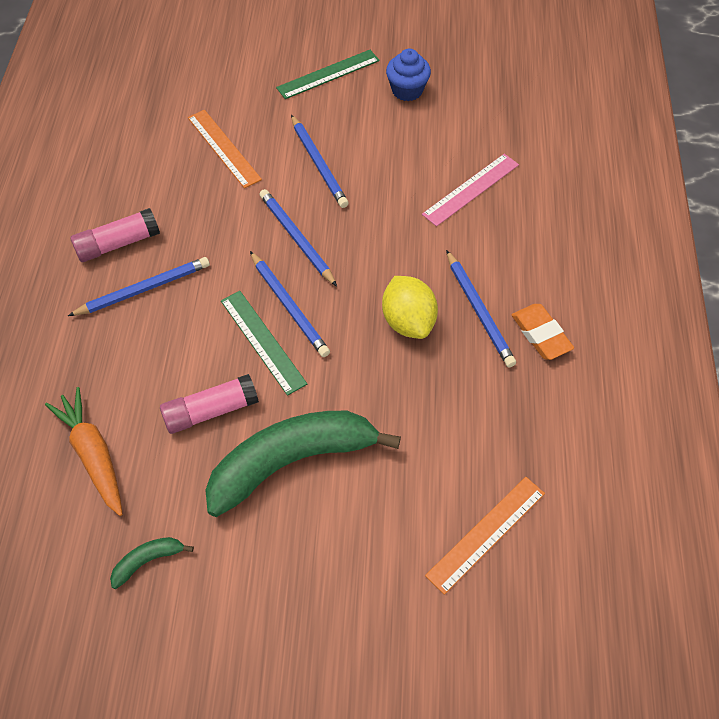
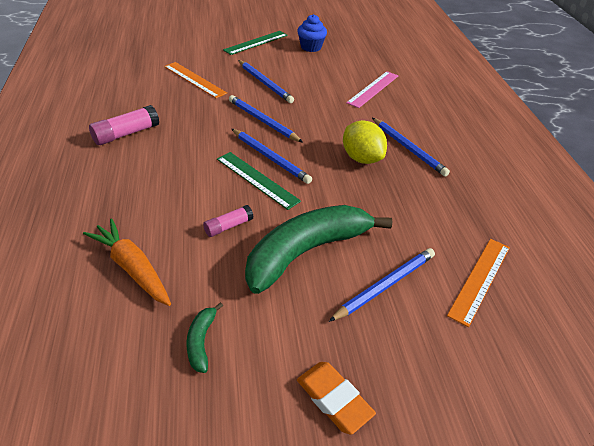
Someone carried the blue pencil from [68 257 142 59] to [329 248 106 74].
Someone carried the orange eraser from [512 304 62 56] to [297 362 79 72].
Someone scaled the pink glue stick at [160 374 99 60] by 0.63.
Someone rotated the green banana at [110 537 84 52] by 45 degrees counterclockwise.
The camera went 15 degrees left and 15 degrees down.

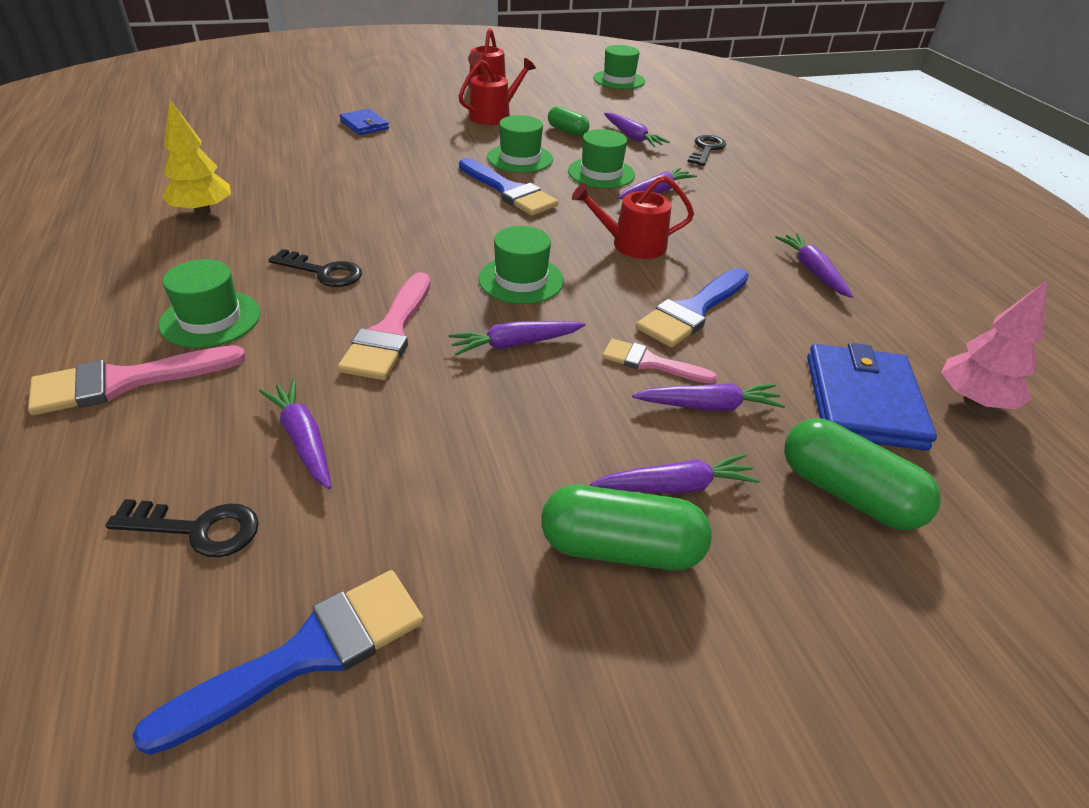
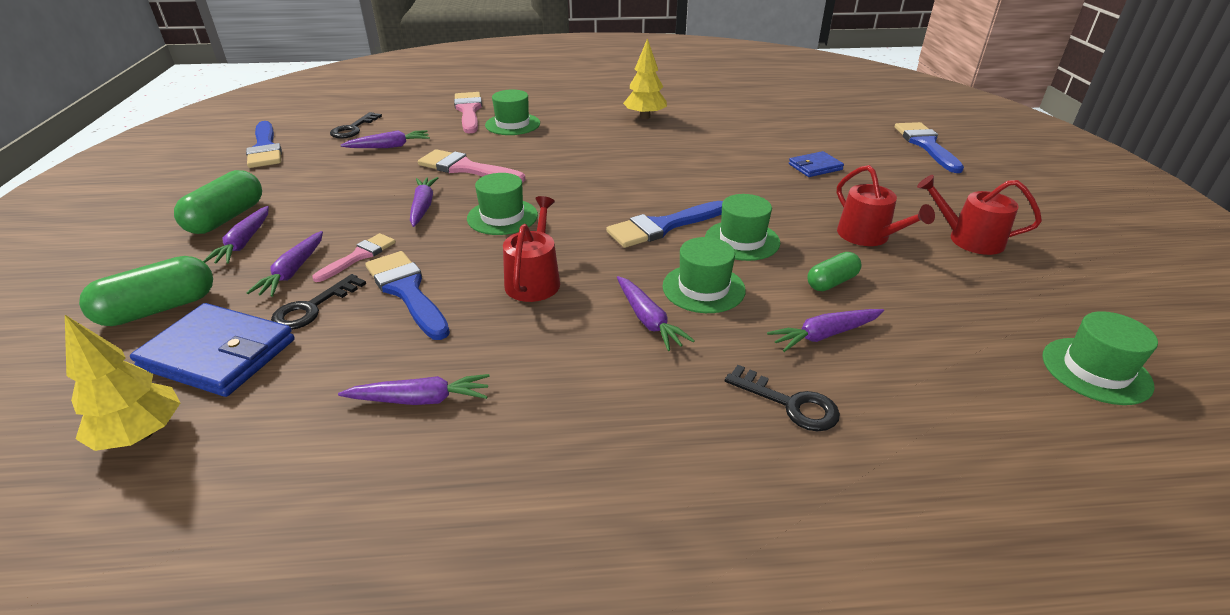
Someone carried the black key from [269 249 93 38] to [271 274 95 56].
Someone repainted the pink tree at [941 280 106 129], which became the yellow tree at [65 315 115 136].
Someone put down the blue brush at [895 122 69 51].
The camera went 105 degrees right and 5 degrees down.

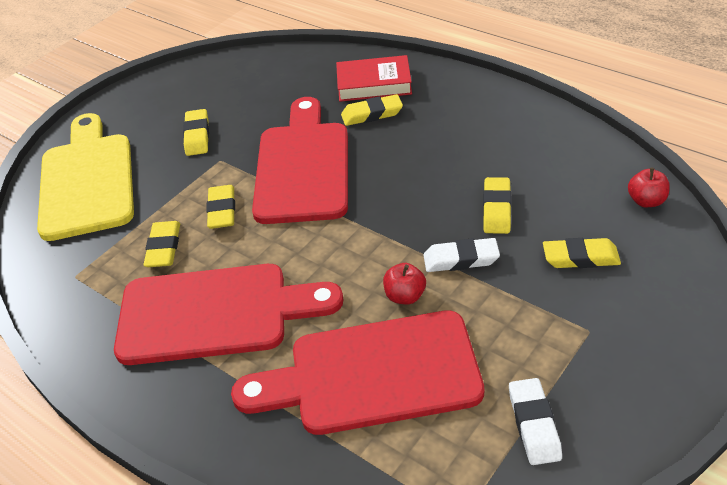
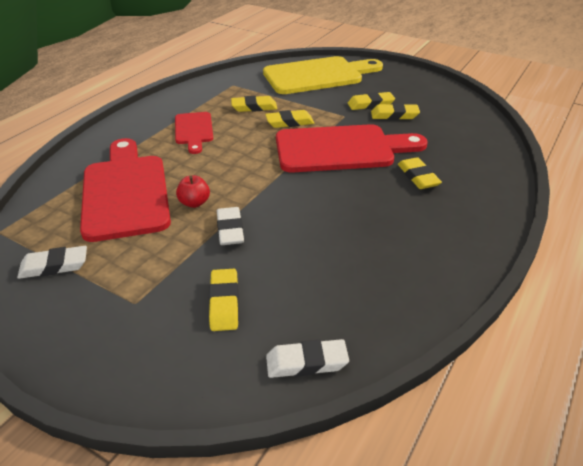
Someone took away the red book at [336 55 76 47].
Someone swapped the red apple at [628 168 42 39] for the white eraser at [266 339 83 39].
Someone carried the yellow eraser from [483 177 28 57] to [371 103 49 17].
Someone scaled the red cutting board at [114 264 229 101] by 0.54.
The camera went 80 degrees right and 5 degrees down.

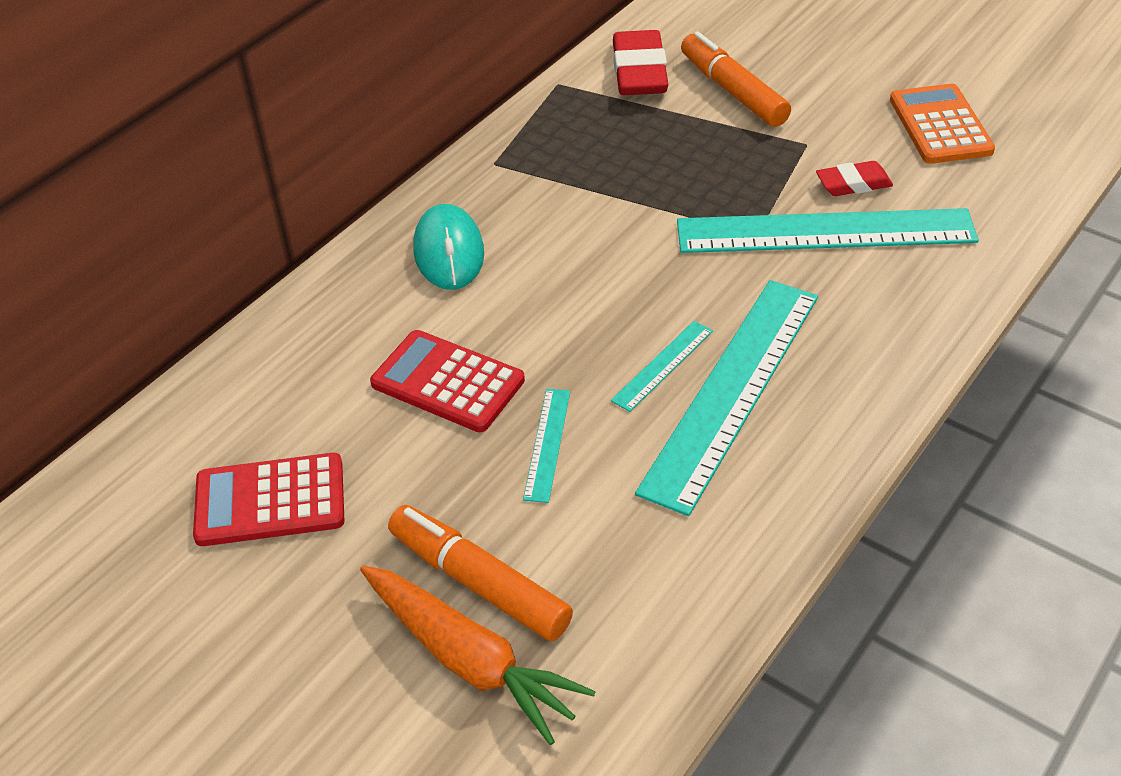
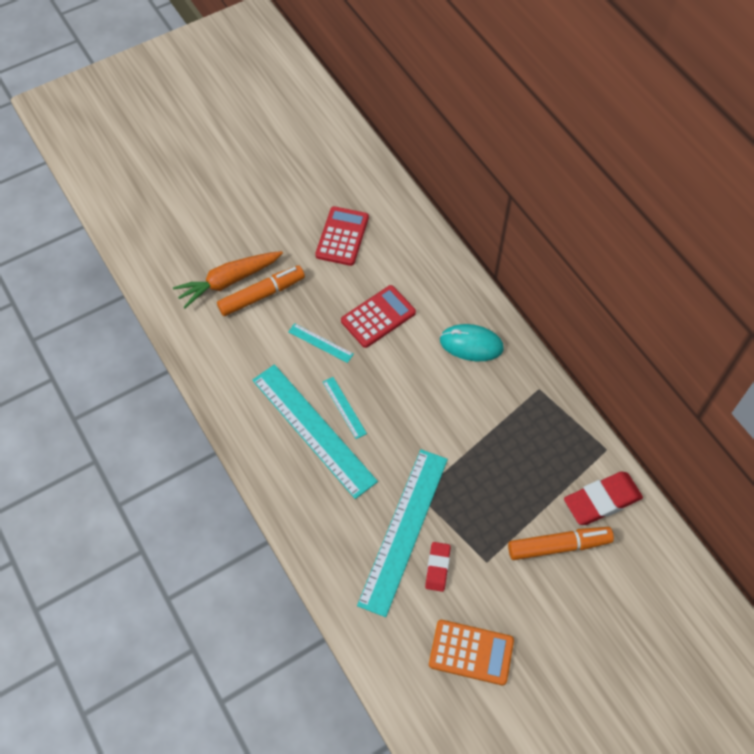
Someone rotated the red eraser at [613 30 56 65] by 45 degrees counterclockwise.
The camera went 110 degrees right and 15 degrees up.

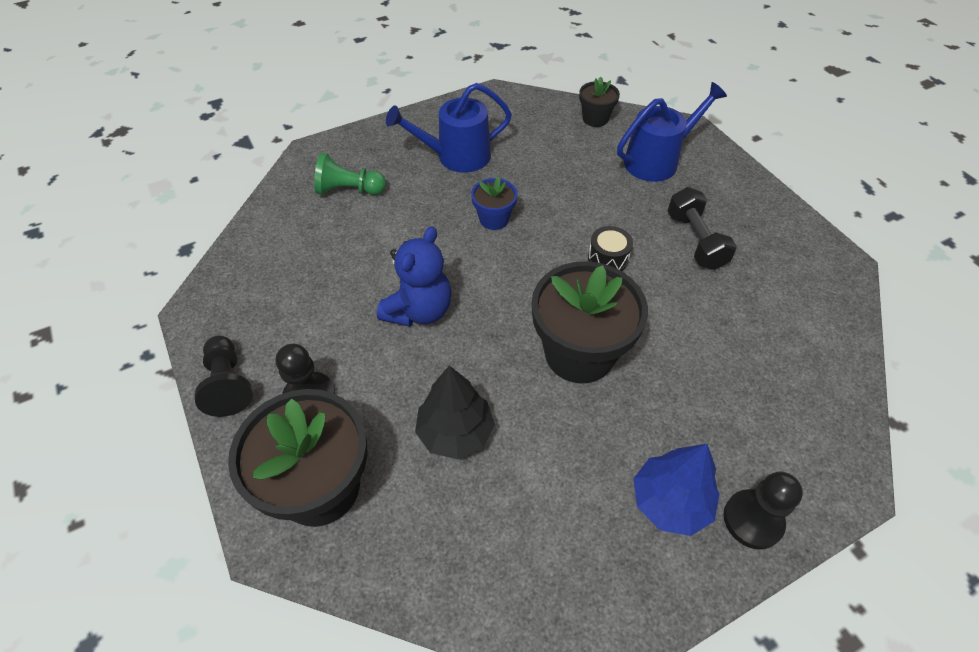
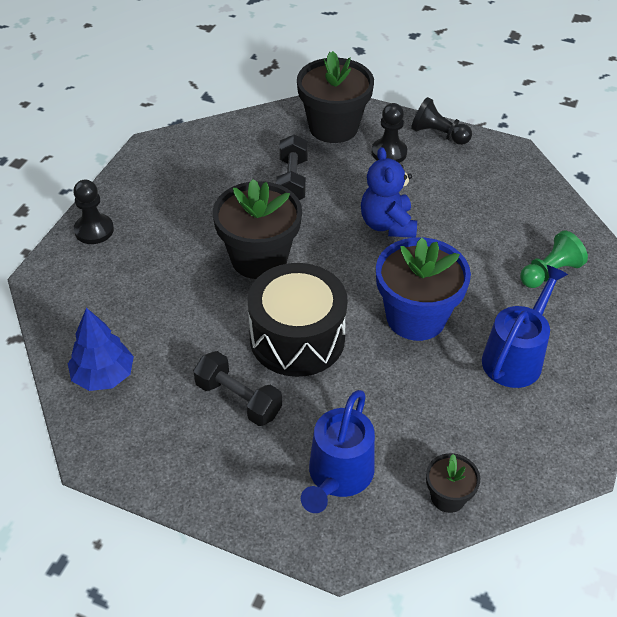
Someone scaled the blue flower pot at [471 177 47 53] by 1.99.
Someone scaled the black drum at [588 226 45 45] by 2.40.
Someone swapped the black tree at [415 366 80 93] for the black dumbbell at [276 135 32 65].
Someone carried the blue tree from [633 444 86 92] to [68 308 66 83].
The camera went 140 degrees right and 5 degrees down.

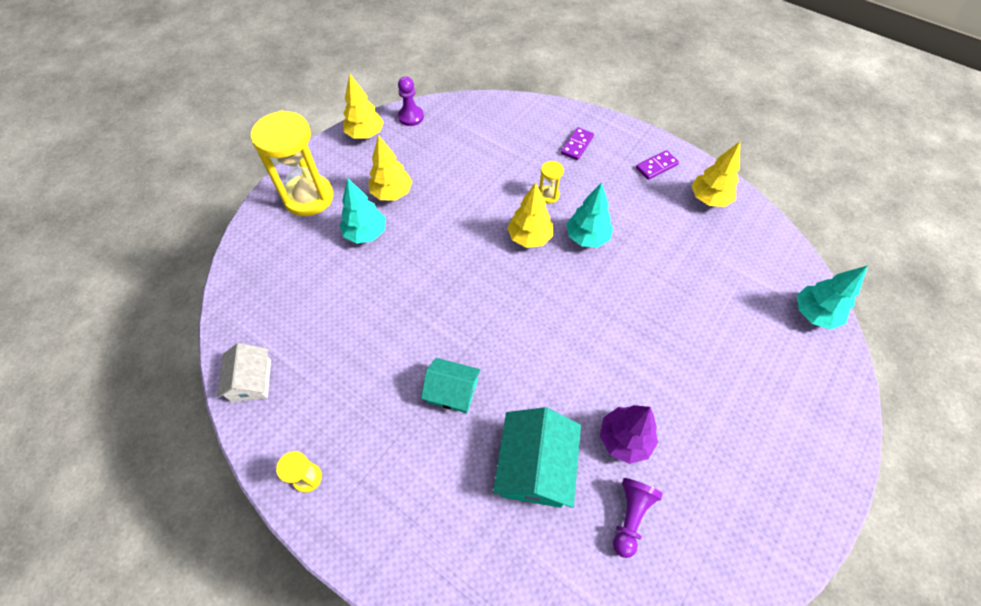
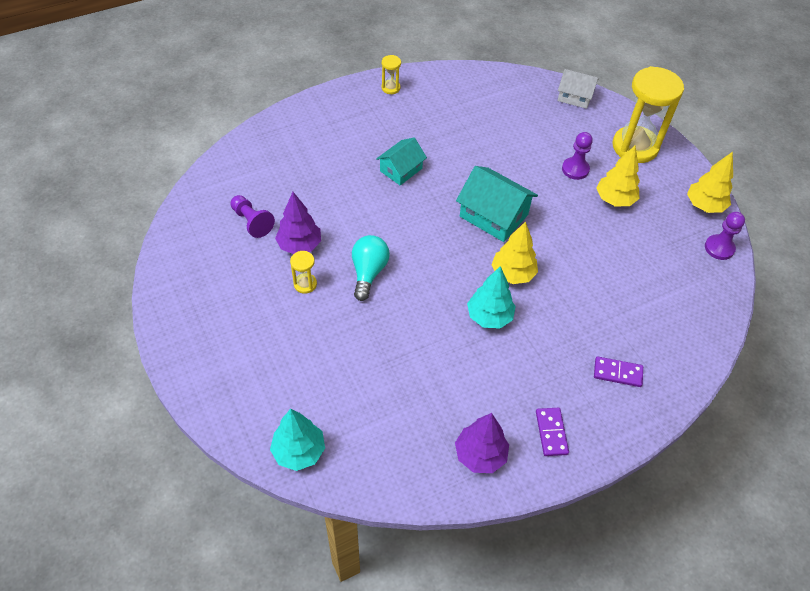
Someone rotated the purple domino at [561 127 33 33] by 45 degrees counterclockwise.
Someone repainted the yellow tree at [691 142 49 65], which became the purple tree at [455 413 54 60].
Someone carried the yellow hourglass from [539 161 25 42] to [290 251 27 43].
Someone swapped the turquoise tree at [340 178 46 66] for the purple pawn at [562 132 31 48].
Someone carried the white house from [217 343 54 59] to [558 69 40 40].
Someone carried the turquoise house from [493 407 88 101] to [456 166 82 76].
Someone put down the turquoise light bulb at [352 235 38 66].
The camera went 115 degrees right and 5 degrees down.

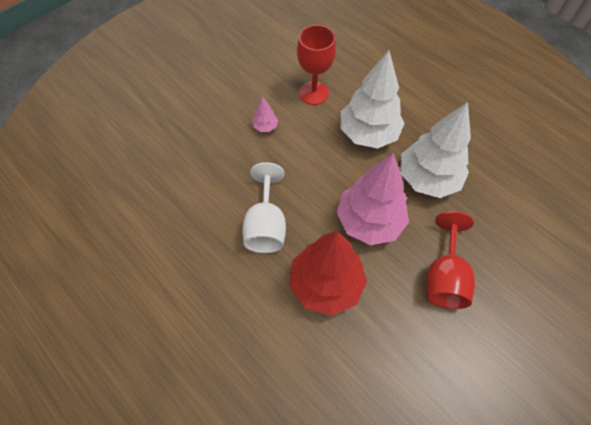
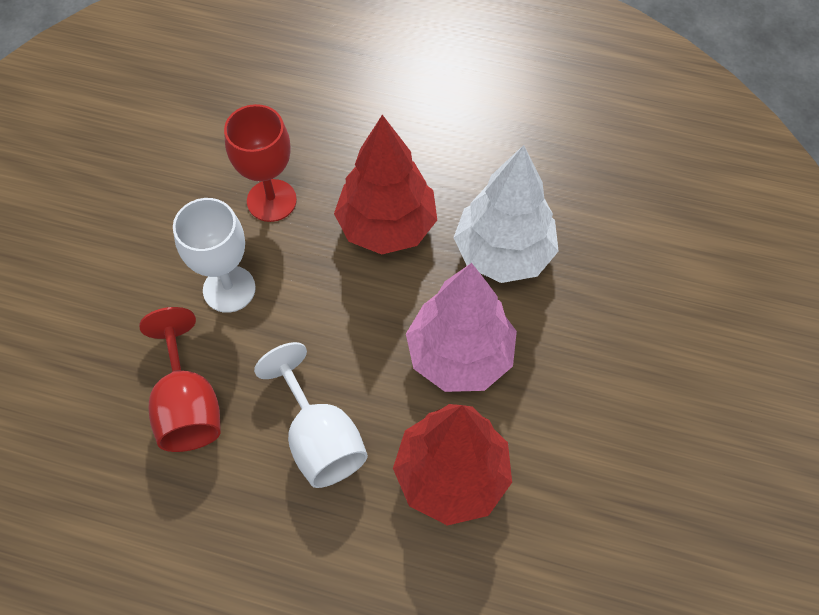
Someone repainted the white tree at [340 50 65 99], which became the red tree at [334 115 103 139].
Someone swapped the pink tree at [252 96 26 36] for the white goblet at [173 198 83 115].
Someone carried the red goblet from [426 211 49 98] to [139 307 82 145].
The camera went 30 degrees left and 0 degrees up.

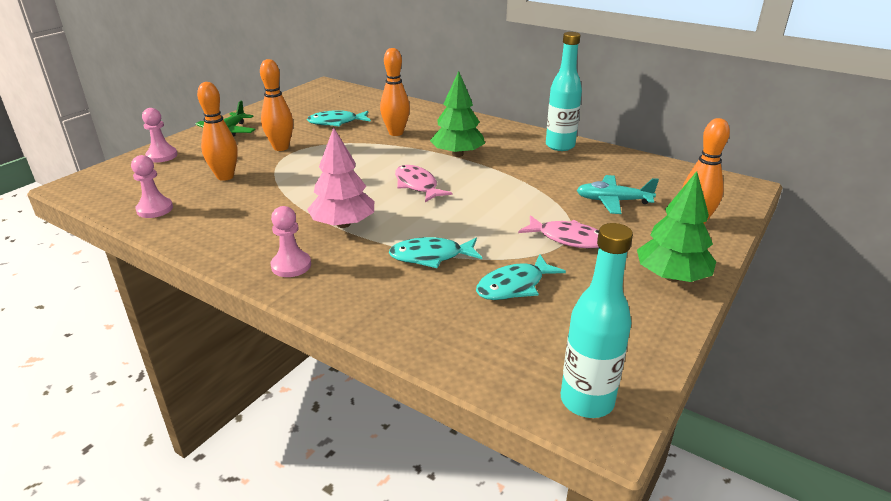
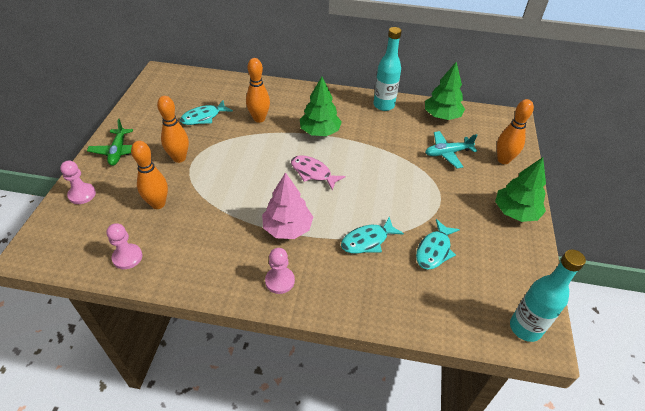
Someone took away the pink fish at [518 215 81 33].
Someone put down the green tree at [425 62 40 58].
The camera went 25 degrees left and 15 degrees up.

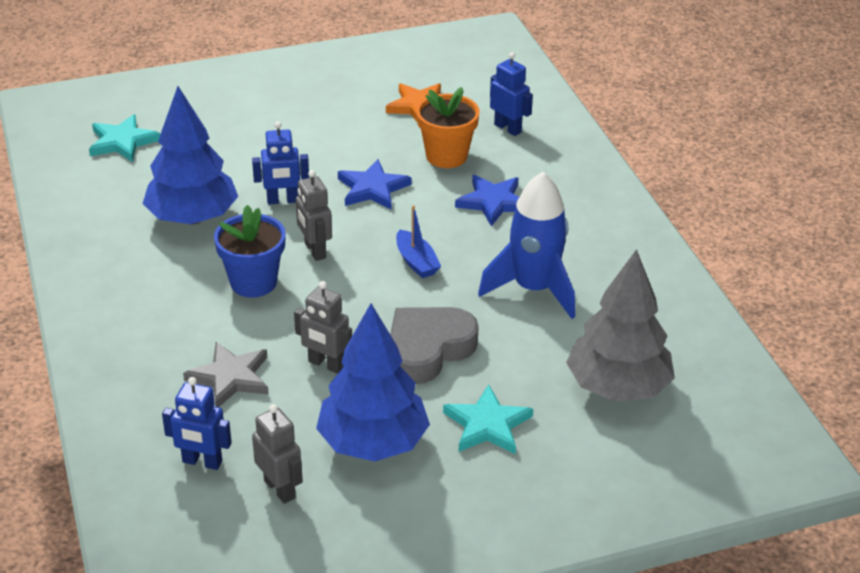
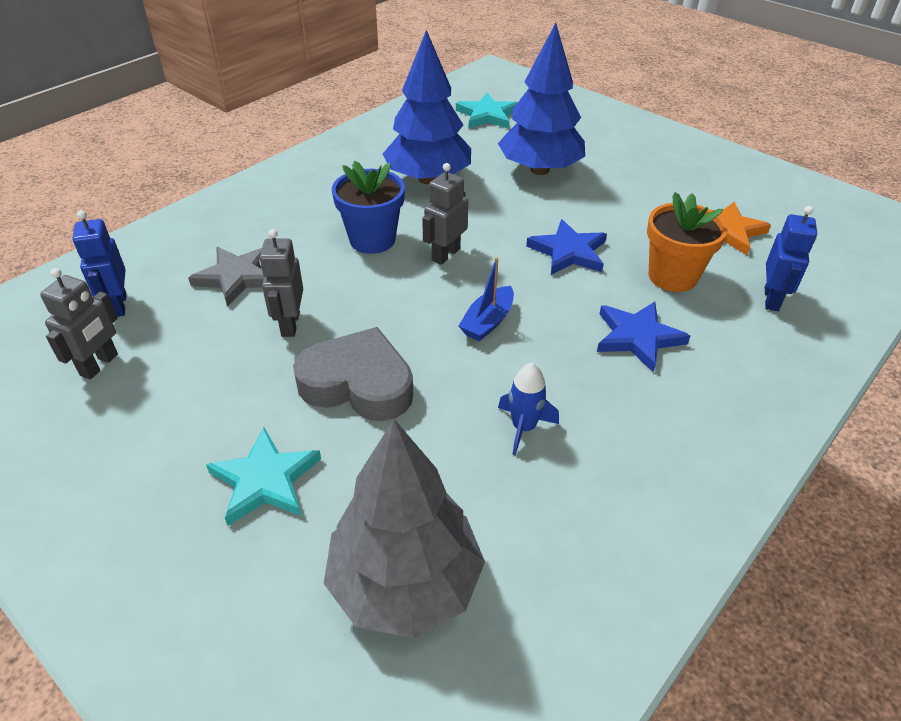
Someone took away the blue robot at [252 121 57 84].
Someone scaled the blue rocket at [478 172 97 147] by 0.50.
Someone carried the blue tree from [316 304 114 157] to [498 23 87 152].
The camera went 60 degrees right and 5 degrees up.

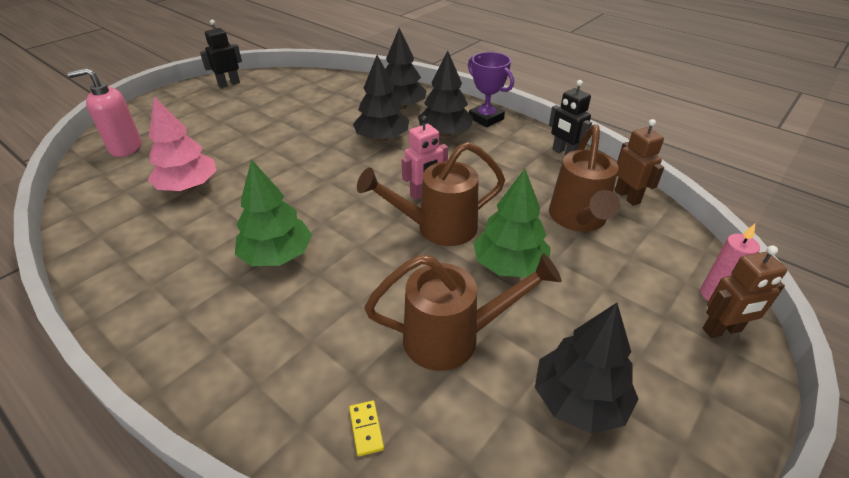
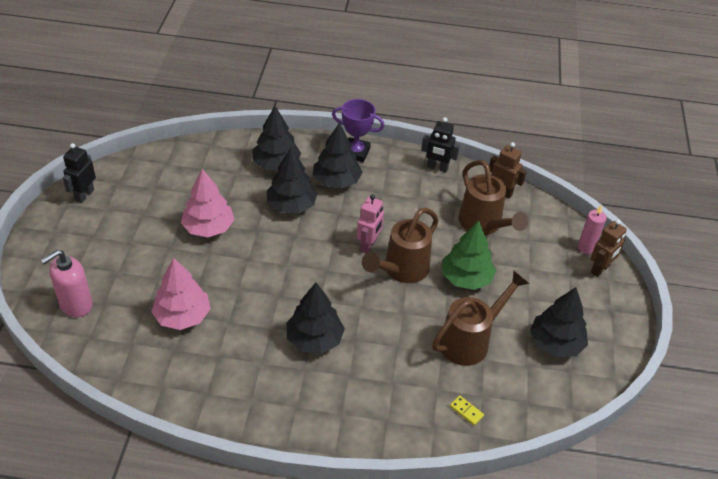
Someone repainted the green tree at [235 159 77 107], which became the black tree at [286 282 59 72].
Someone put down the pink tree at [181 169 54 68].
The camera went 35 degrees left and 5 degrees up.

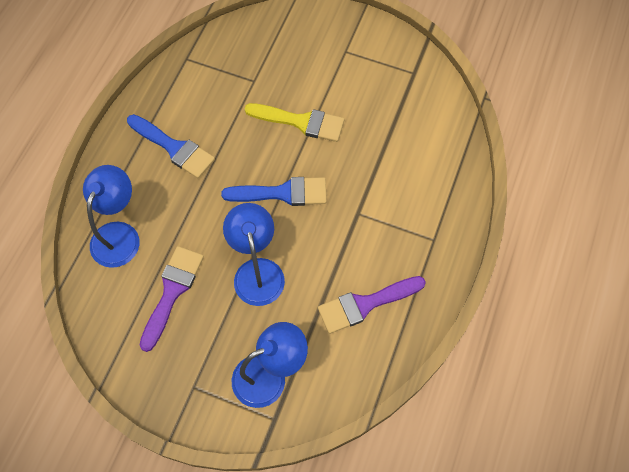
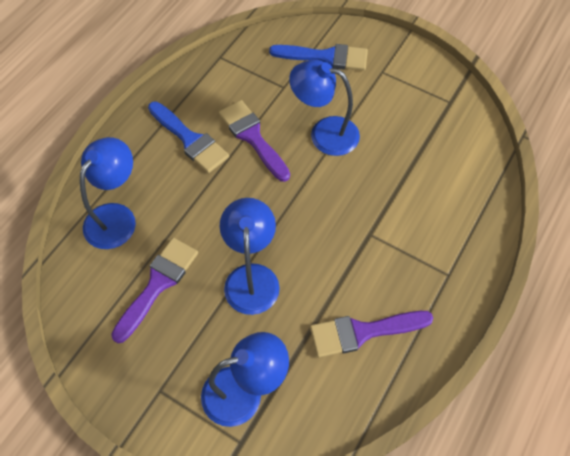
Someone swapped the yellow brush at [245 103 99 39] for the blue lamp at [289 60 71 96].
Someone carried the blue brush from [221 177 106 29] to [269 44 99 27].
Someone put down the purple brush at [219 100 71 82].
The camera went 10 degrees right and 5 degrees down.

